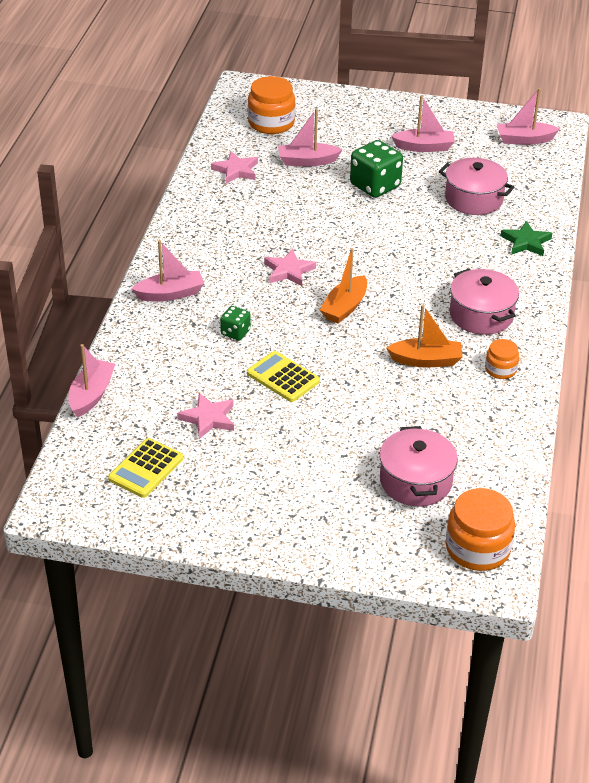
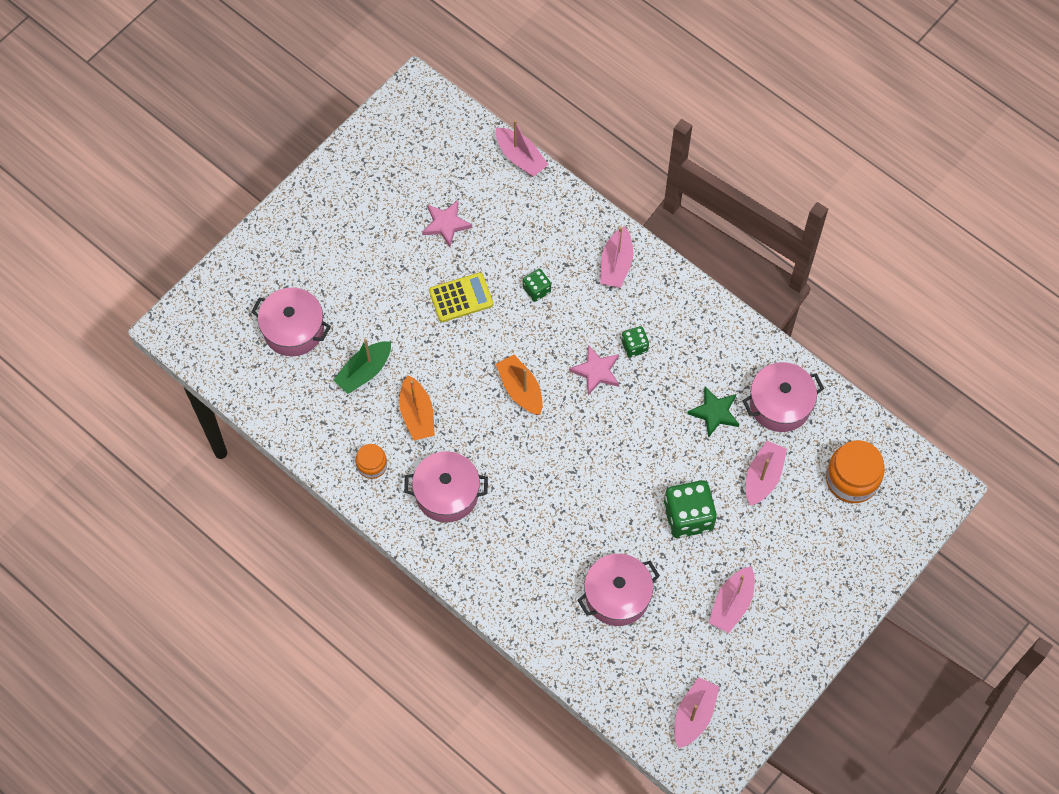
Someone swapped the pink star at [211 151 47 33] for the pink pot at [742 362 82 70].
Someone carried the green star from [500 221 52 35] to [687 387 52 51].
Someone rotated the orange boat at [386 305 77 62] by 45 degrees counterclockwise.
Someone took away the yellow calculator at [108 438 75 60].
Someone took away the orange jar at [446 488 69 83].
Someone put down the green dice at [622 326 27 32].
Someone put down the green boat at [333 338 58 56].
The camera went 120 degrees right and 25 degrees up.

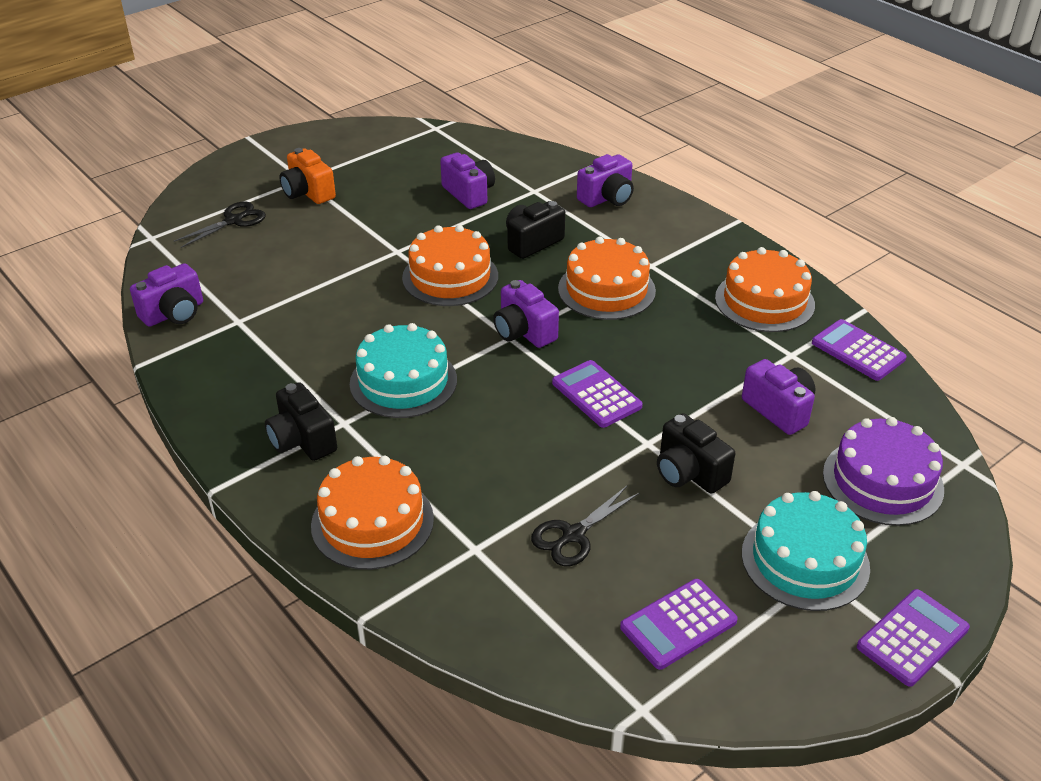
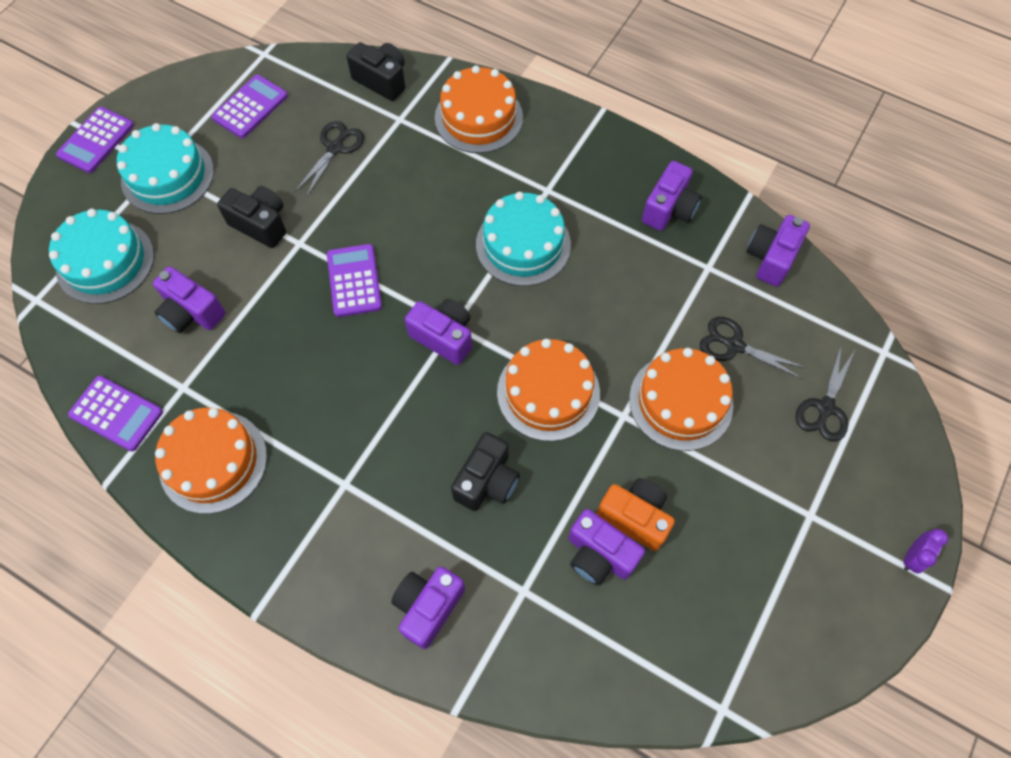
Someone carried the orange camera from [279 148 57 56] to [597 478 78 73].
Someone carried the orange cake from [558 237 98 83] to [629 348 104 103].
Someone rotated the purple calculator at [552 360 91 68] by 135 degrees counterclockwise.
Someone carried the black camera from [265 382 72 79] to [346 42 59 59].
Someone repainted the purple cake at [823 417 121 109], which became the turquoise cake at [49 209 105 95].
Someone put down the purple camera at [642 161 60 70].
Someone put down the black scissors at [700 317 106 62].
Someone put down the purple clock at [904 529 44 45].
The camera went 160 degrees right and 25 degrees up.

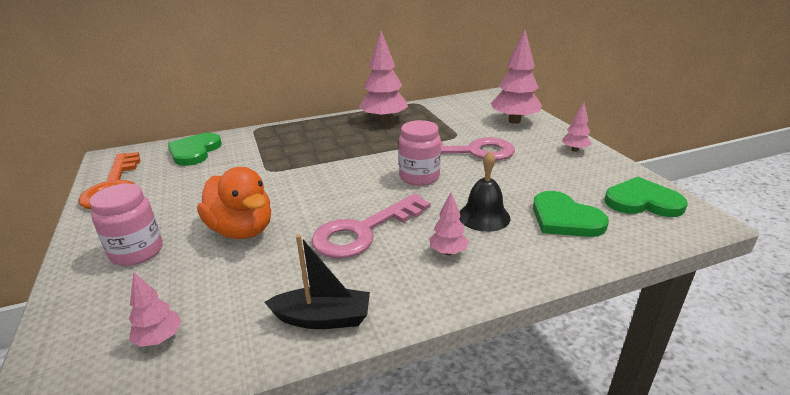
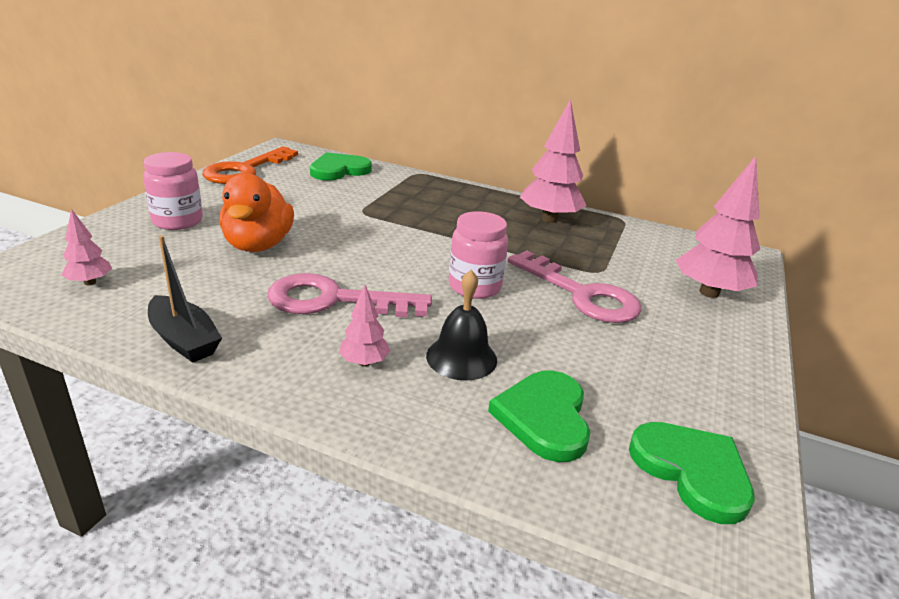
Someone took away the pink tree at [562 102 29 50].
The camera went 40 degrees right and 0 degrees up.

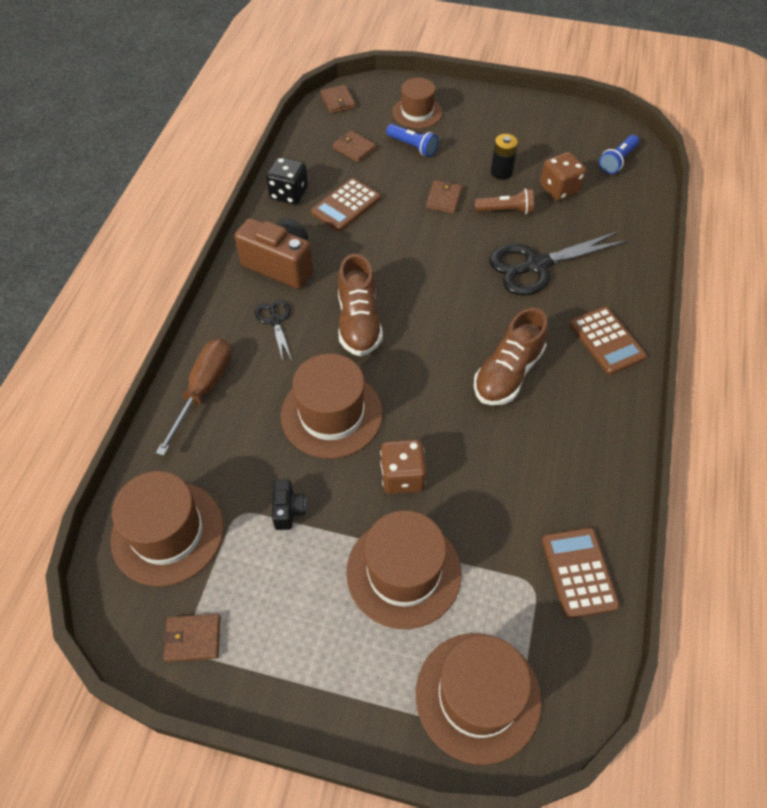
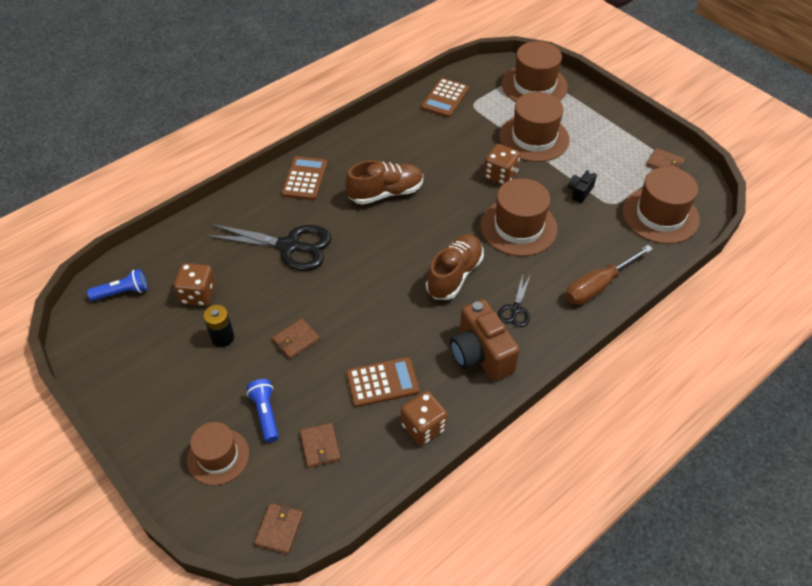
Someone repainted the black dice at [266 157 42 48], which became the brown dice at [401 391 47 55].
Someone took away the brown flashlight at [475 188 59 26].
The camera went 145 degrees left and 5 degrees down.

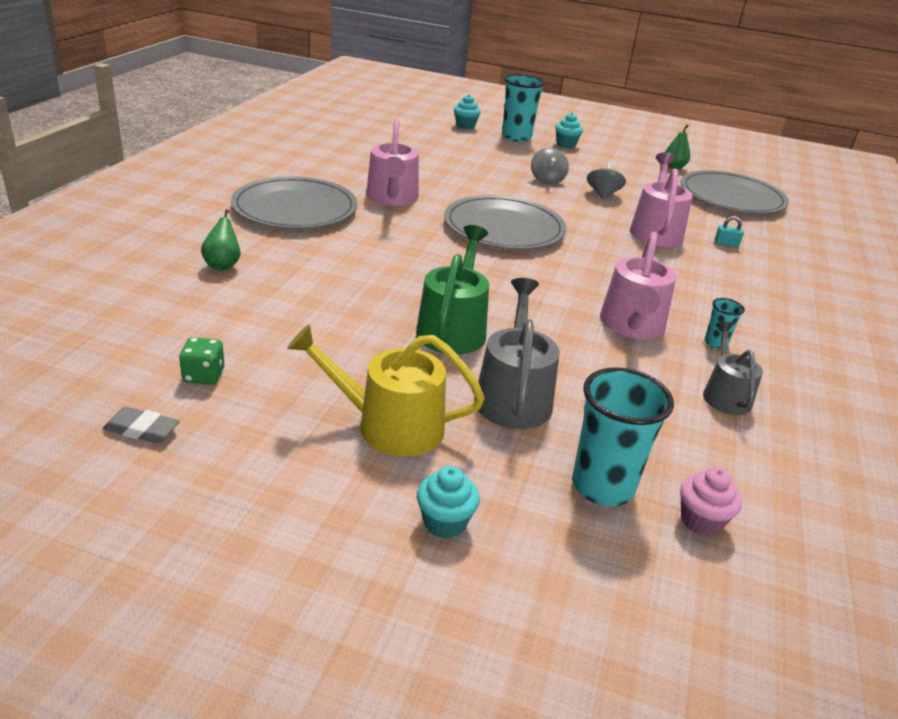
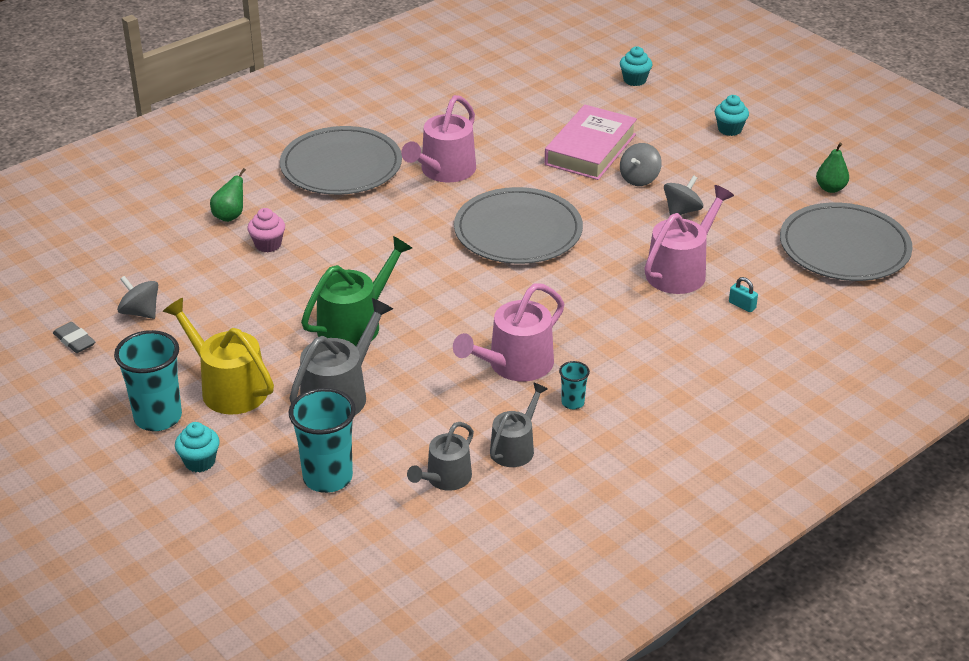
Someone carried the turquoise cup from [502 74 43 68] to [114 330 68 101].
Someone swapped the green dice at [179 337 45 48] for the grey spinning top at [117 276 41 43].
Someone carried the pink cupcake from [680 467 62 69] to [247 208 38 45].
Someone put down the pink book at [545 105 92 75].
Someone put down the grey watering can at [407 422 67 69].
The camera went 35 degrees right and 5 degrees up.

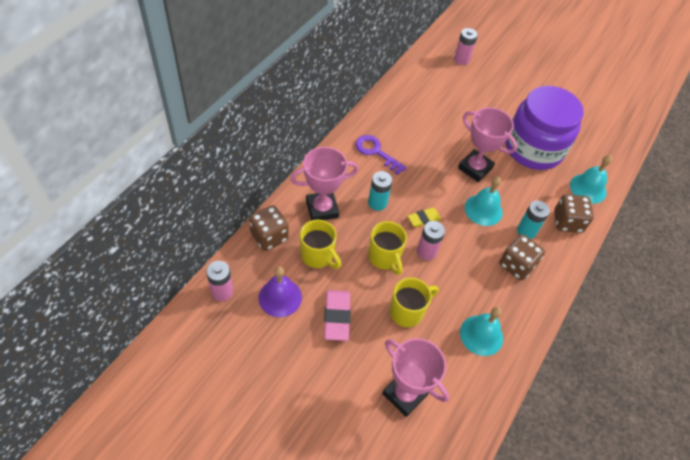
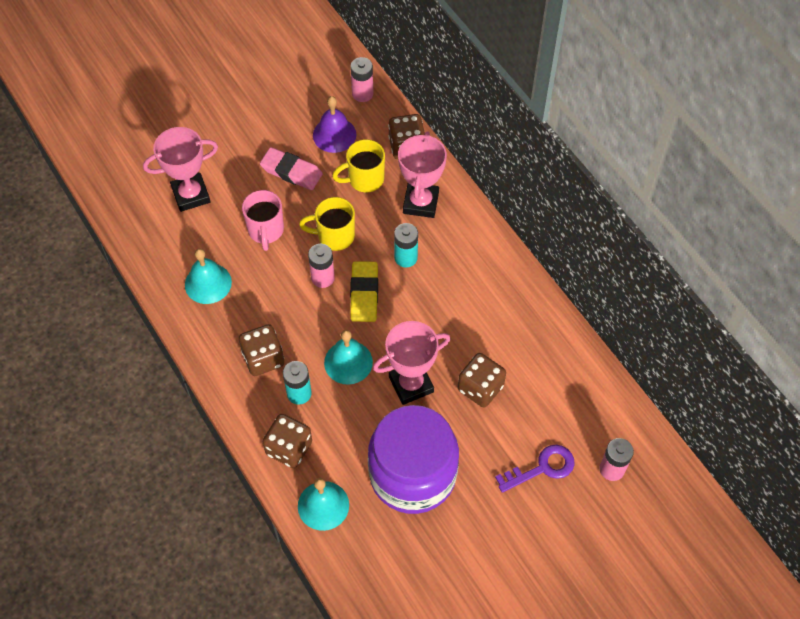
Someone carried the purple key from [355 135 52 40] to [495 445 79 47].
Someone scaled the yellow eraser at [408 208 33 19] by 1.57.
Someone repainted the yellow mug at [389 277 50 50], which became the pink mug at [242 190 42 61].
Someone put down the brown dice at [458 353 48 55].
The camera went 120 degrees right and 5 degrees up.

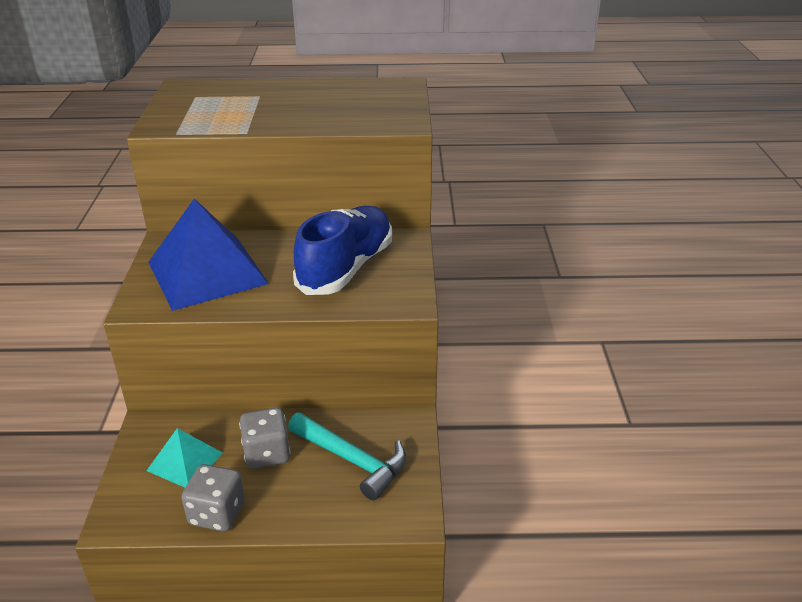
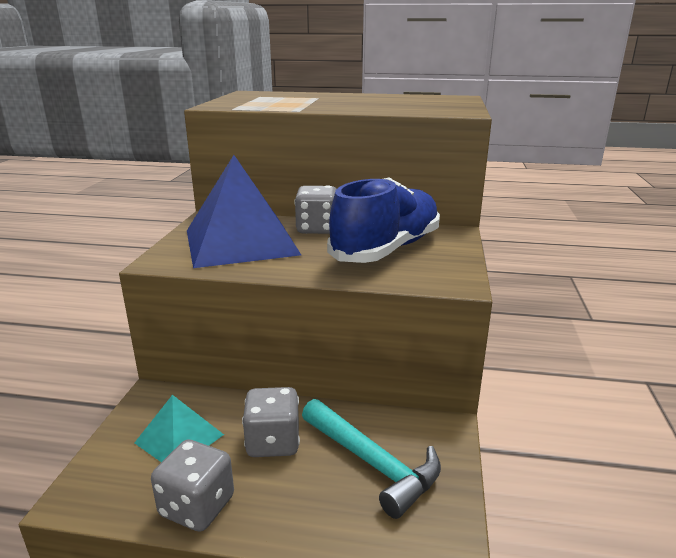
Someone put down the grey dice at [294 185 42 49].
The camera went 10 degrees right and 10 degrees down.

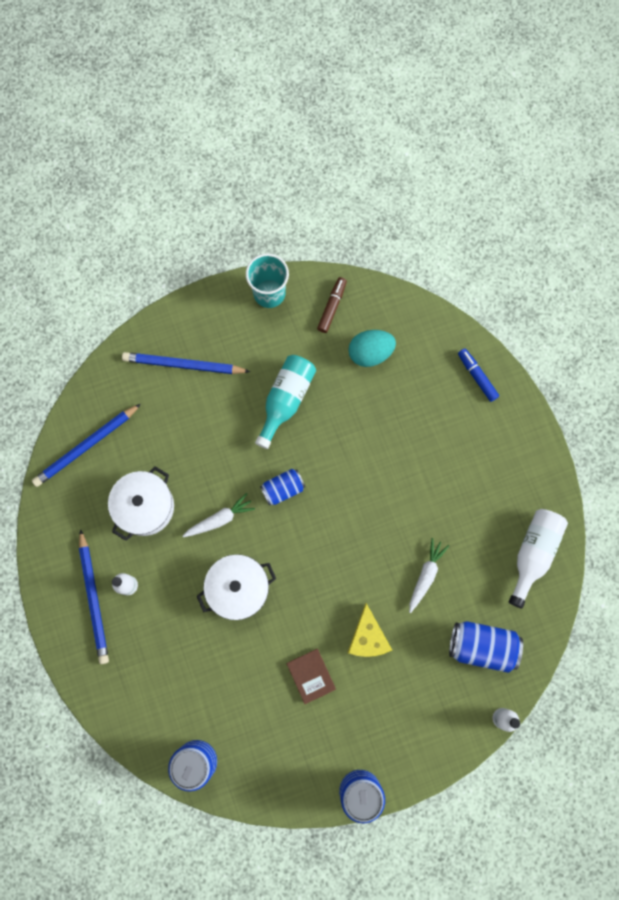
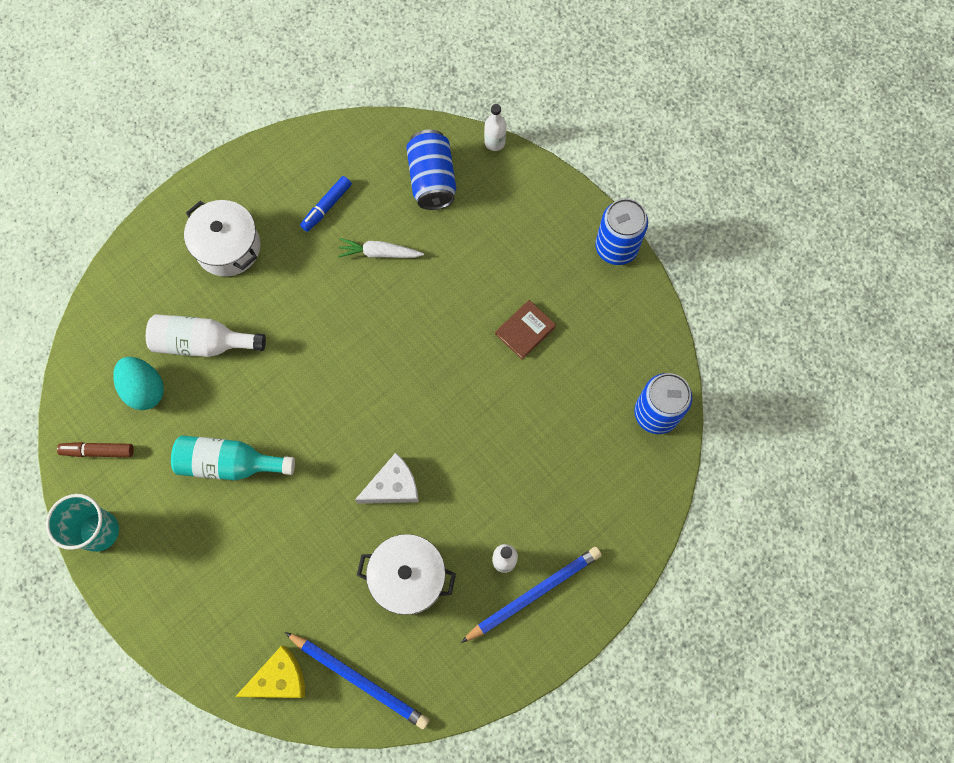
Someone carried the blue marker from [458 349 41 53] to [300 176 52 56].
Someone took away the blue pencil at [122 352 129 22].
Someone took away the blue can at [260 469 45 37].
Someone swapped the white carrot at [182 493 73 44] for the white cheese at [355 453 64 51].
Someone carried the white bottle from [509 509 59 100] to [146 314 120 43].
Someone carried the white pot from [197 554 79 66] to [184 200 76 76].
Someone carried the yellow cheese from [347 603 45 54] to [235 646 70 52].
The camera went 110 degrees left and 5 degrees down.

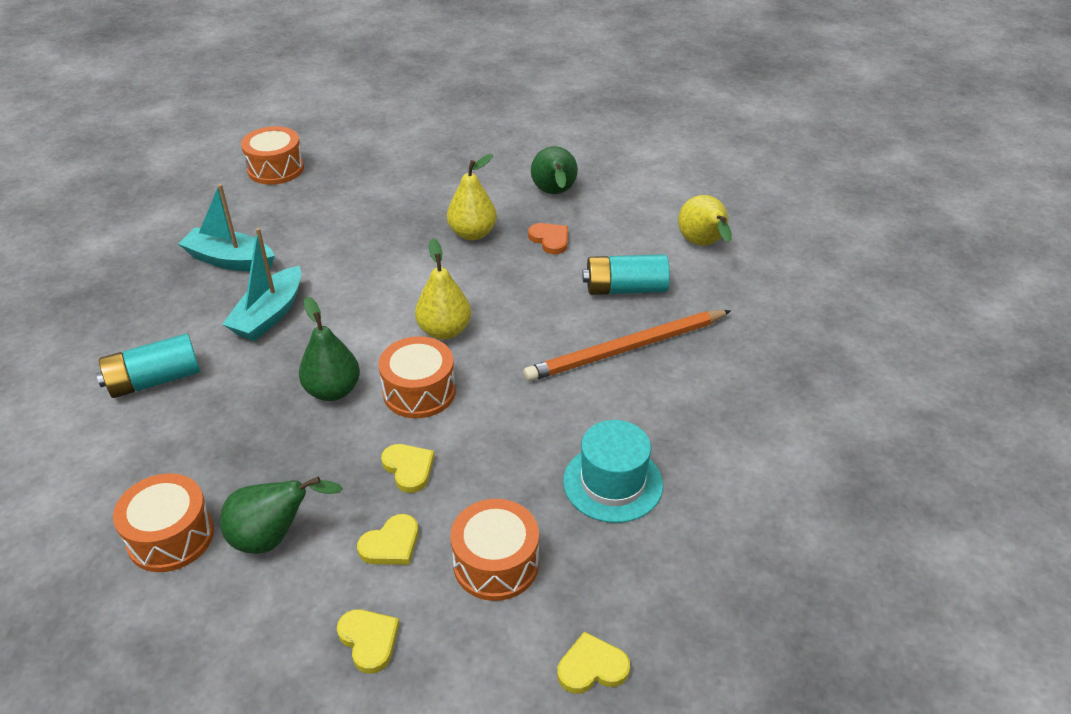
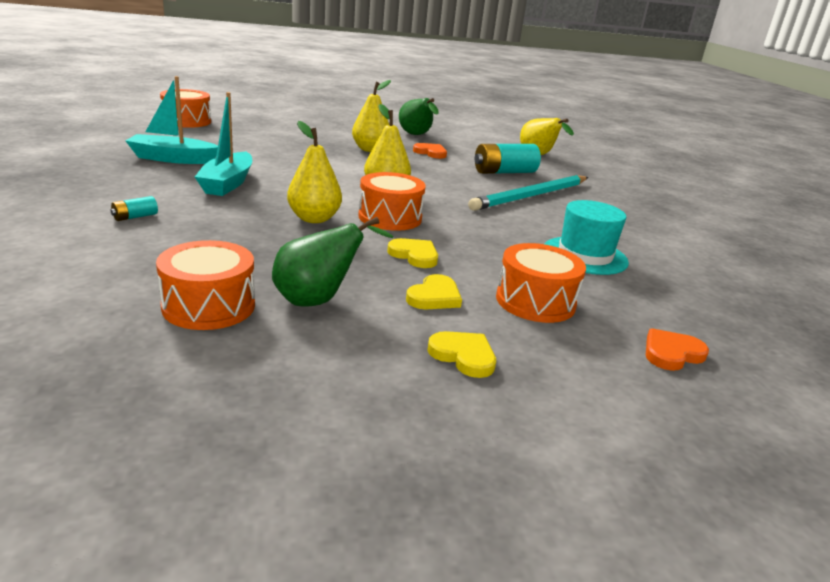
Someone repainted the green pear at [299 297 61 104], which became the yellow pear at [287 121 55 102].
Someone repainted the orange pencil at [523 310 208 72], which became the turquoise pencil at [468 175 120 36].
Someone scaled the turquoise battery at [96 333 104 65] by 0.46.
Someone repainted the yellow heart at [557 632 73 62], which became the orange heart at [646 328 63 43].
The camera went 20 degrees left and 15 degrees down.

